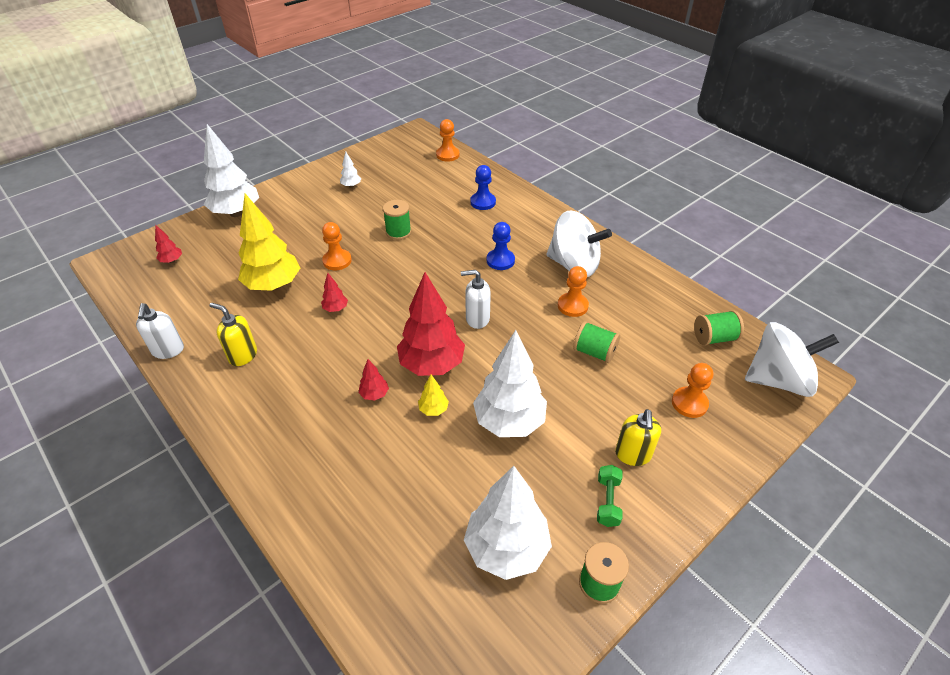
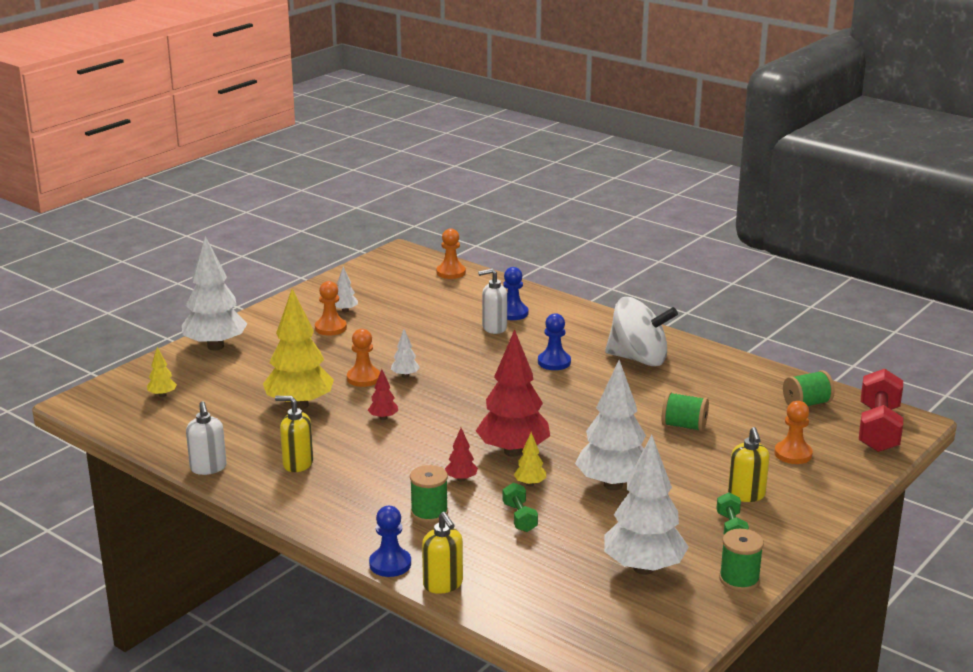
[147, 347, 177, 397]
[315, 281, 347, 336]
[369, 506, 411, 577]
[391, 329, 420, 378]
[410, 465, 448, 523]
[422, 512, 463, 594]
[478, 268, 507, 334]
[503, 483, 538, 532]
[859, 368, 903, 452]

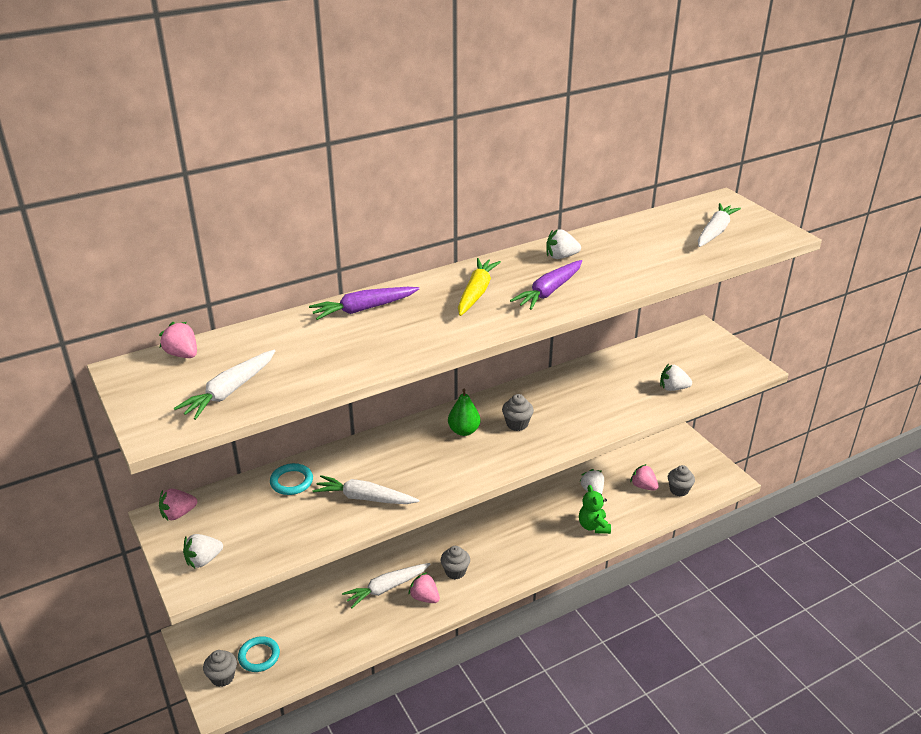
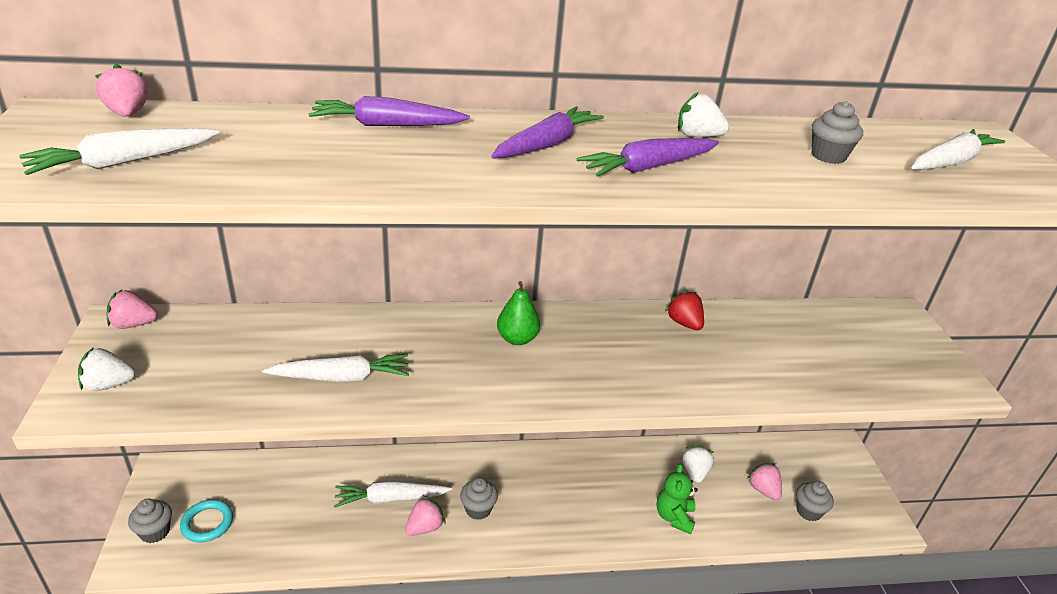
[262, 354, 409, 382]
[405, 495, 445, 536]
[491, 106, 604, 158]
[665, 290, 704, 330]
[812, 101, 863, 164]
[270, 463, 313, 495] (first image)
[660, 364, 692, 391] (first image)

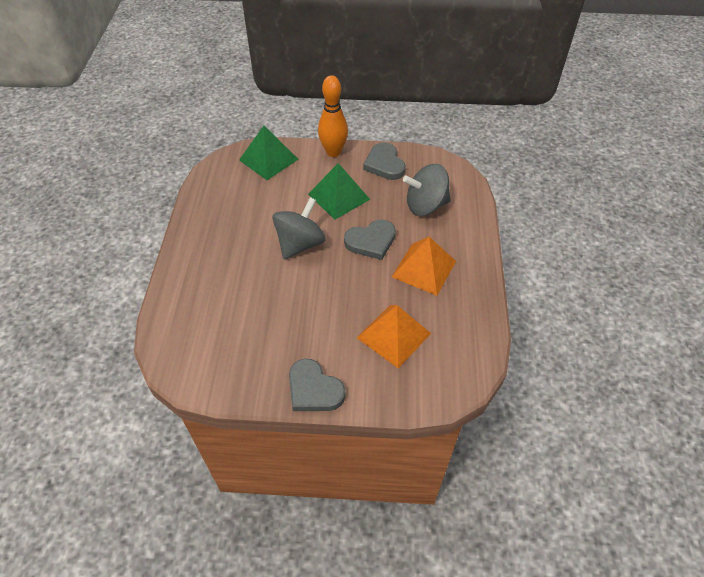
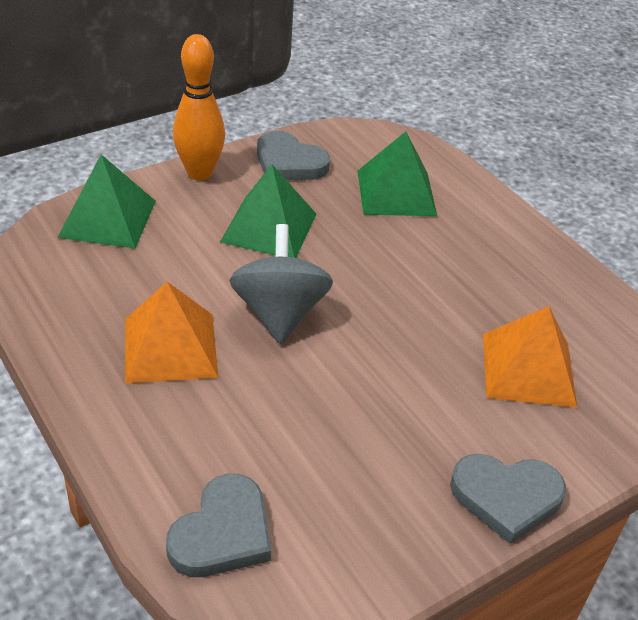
[125, 282, 218, 383]
[166, 474, 271, 577]
[358, 132, 437, 216]

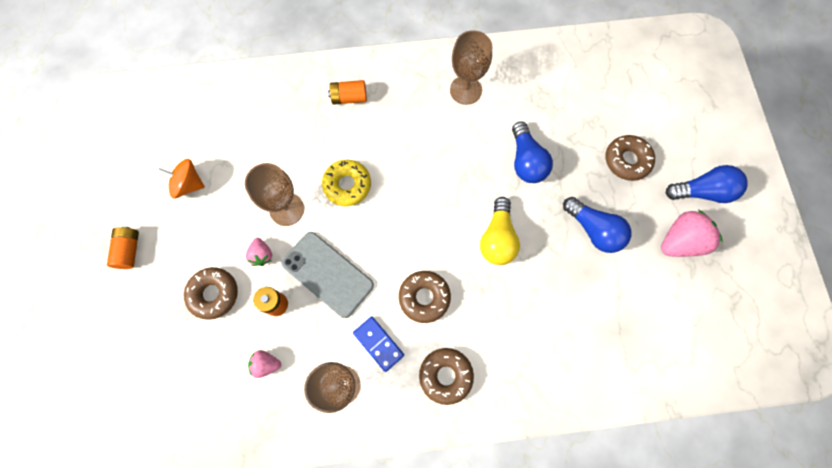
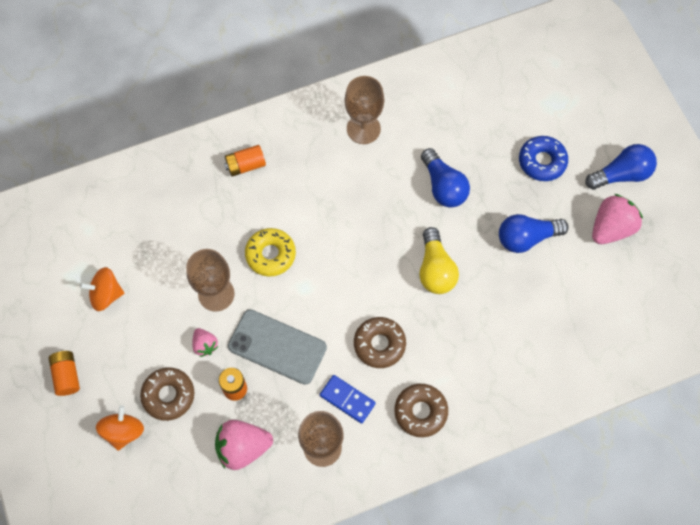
[96, 405, 144, 450]
[215, 420, 273, 470]
[499, 214, 569, 253]
[519, 136, 568, 181]

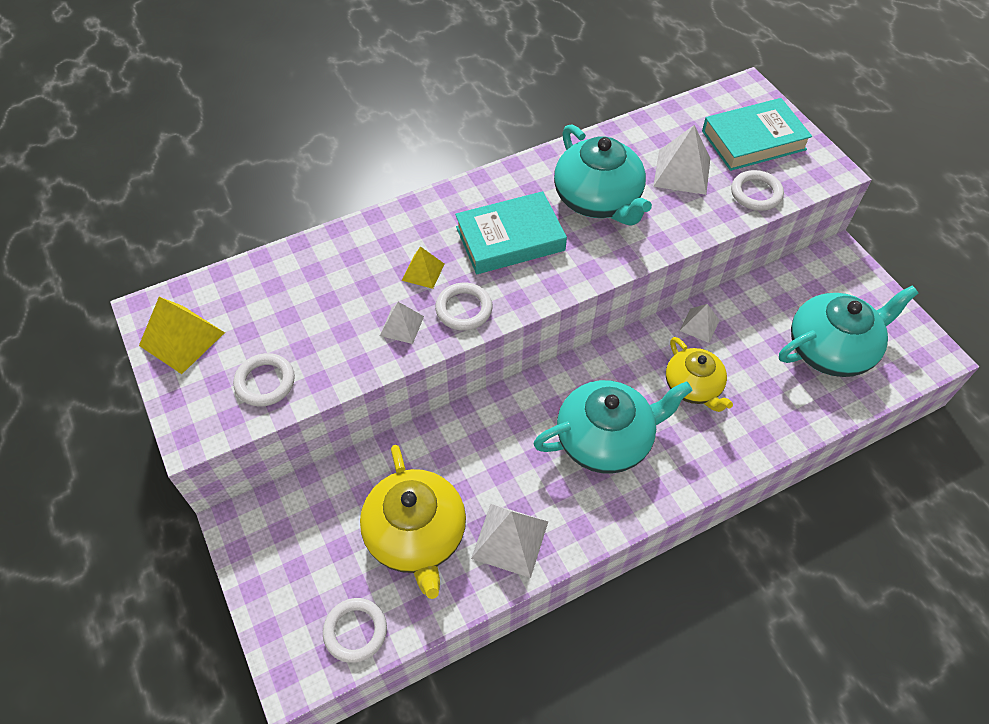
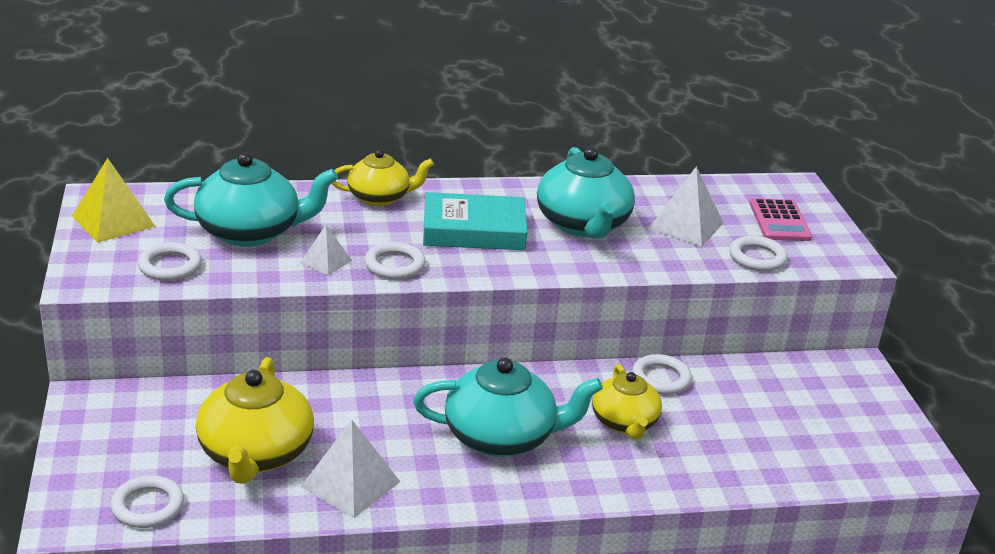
[164, 152, 338, 247]
[332, 149, 434, 206]
[632, 354, 692, 395]
[750, 198, 812, 241]
[402, 246, 444, 289] (first image)

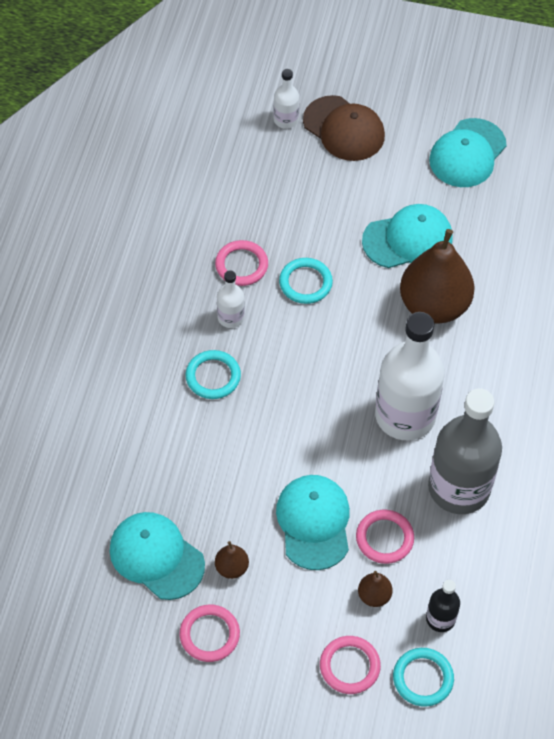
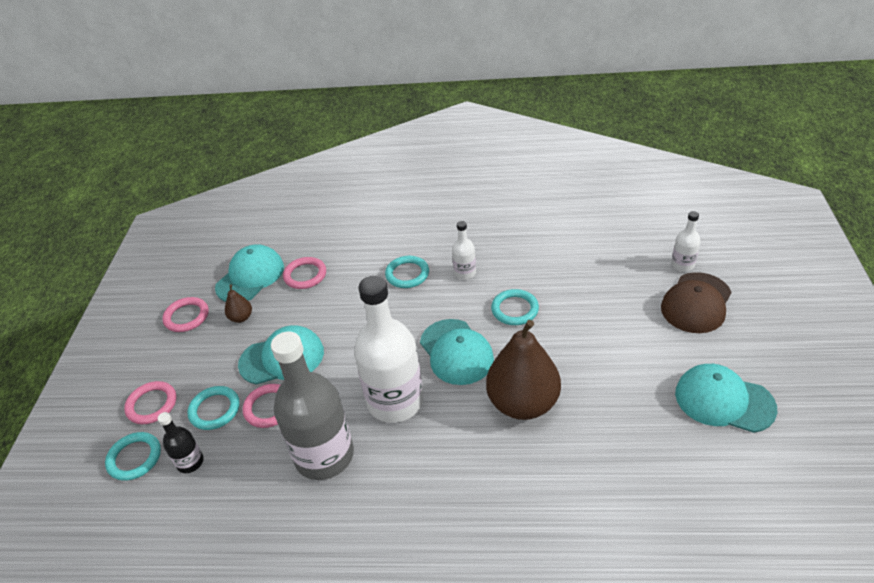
[187, 386, 240, 430]
[283, 257, 326, 289]
[420, 319, 494, 385]

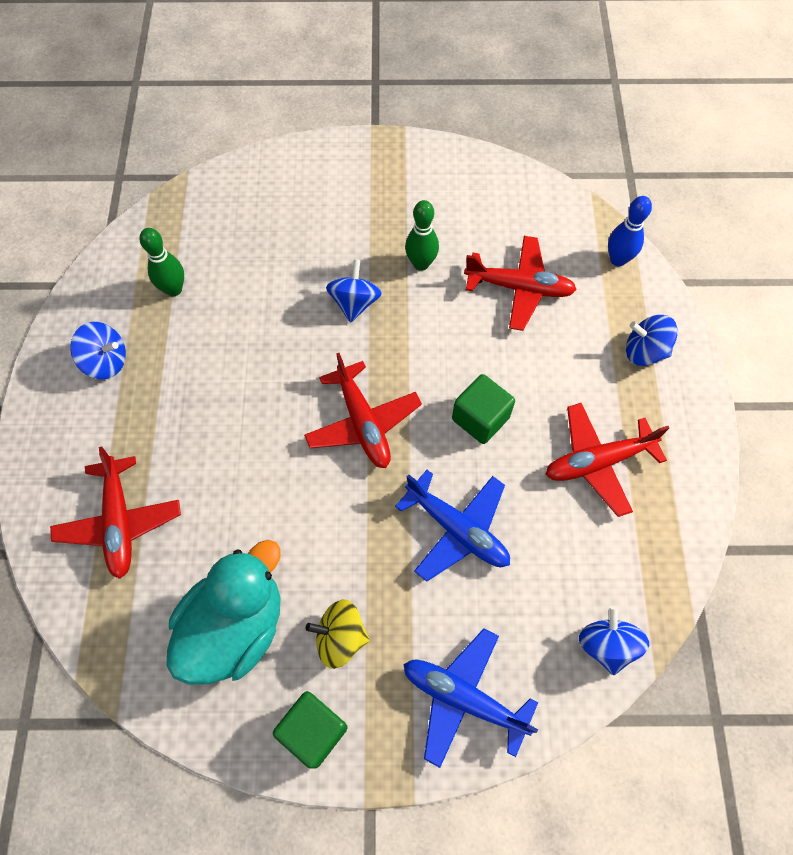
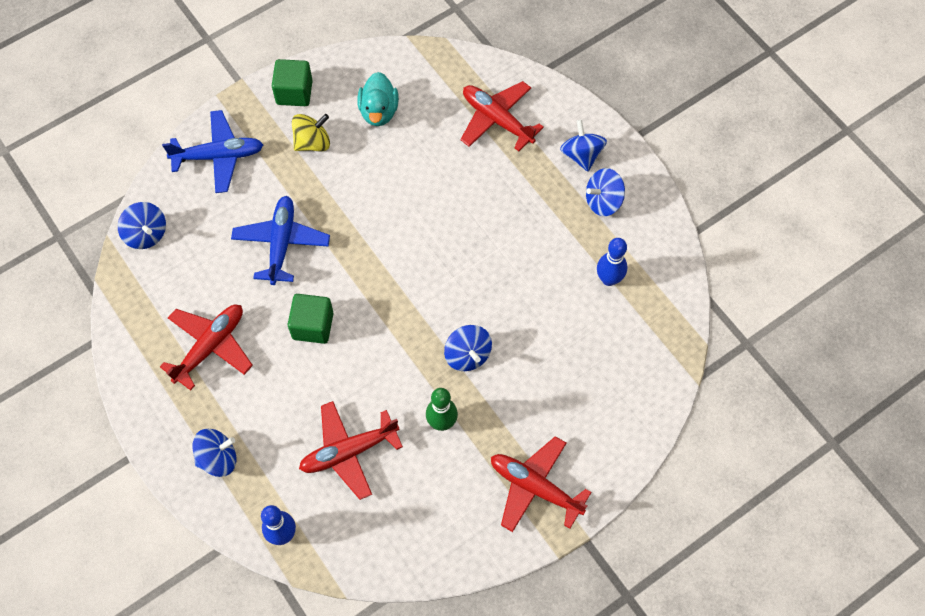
[231, 196, 330, 285]
[357, 72, 399, 126]
[491, 436, 591, 532]
[560, 120, 607, 172]
[597, 238, 627, 286]

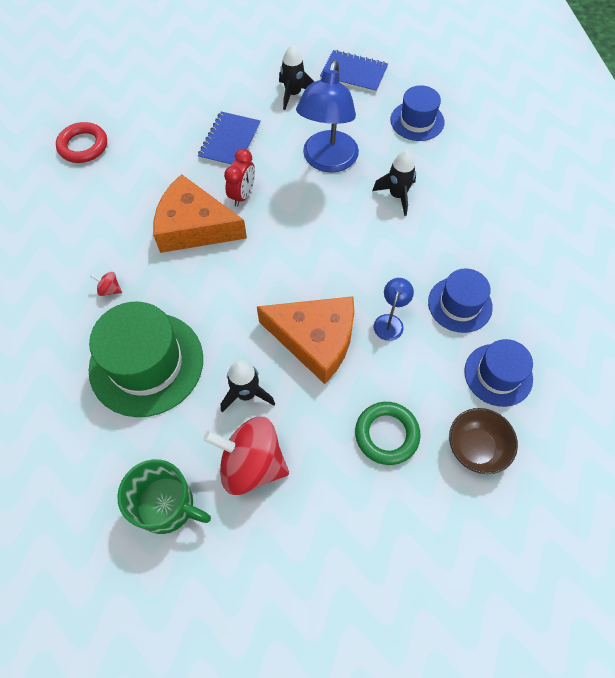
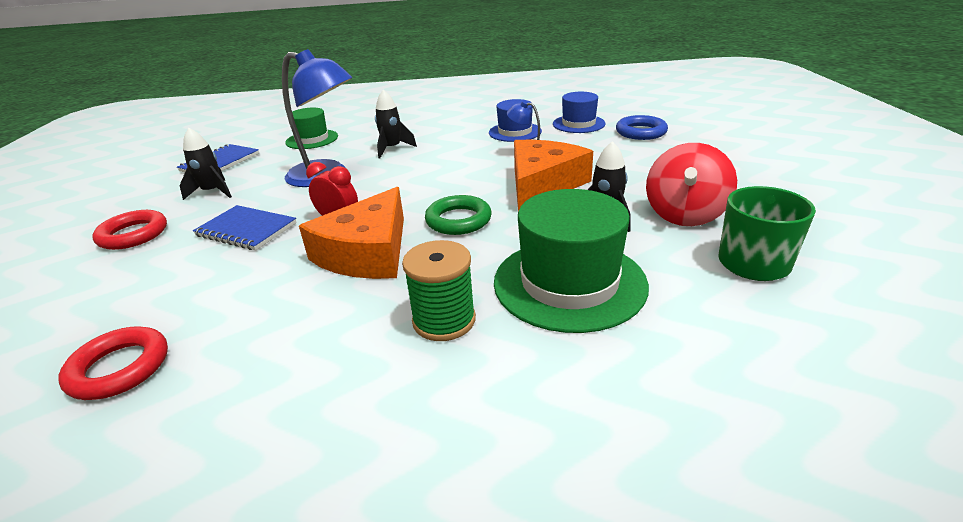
[92, 210, 167, 250]
[285, 107, 338, 149]
[402, 240, 476, 341]
[425, 195, 492, 235]
[616, 115, 668, 140]

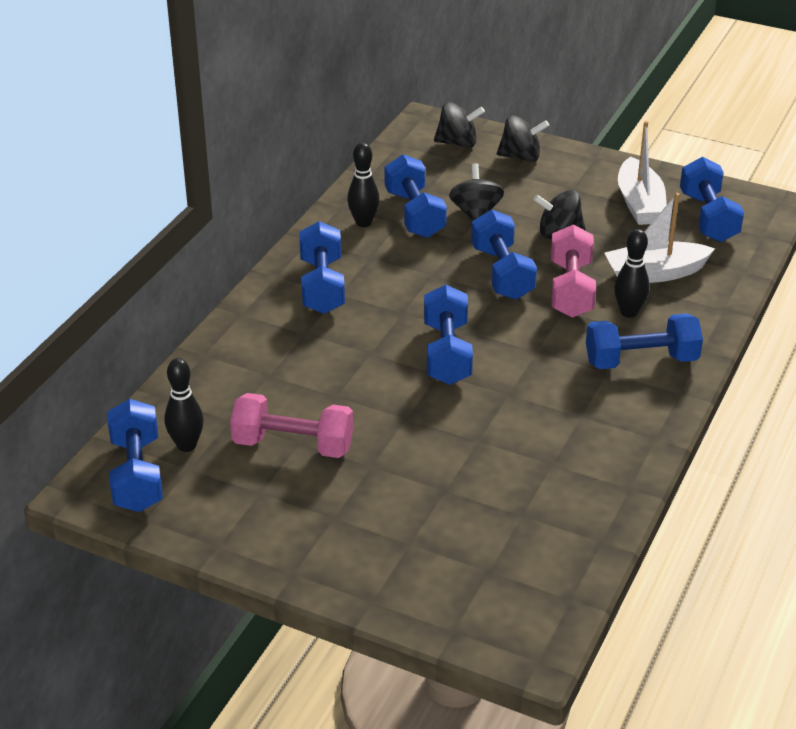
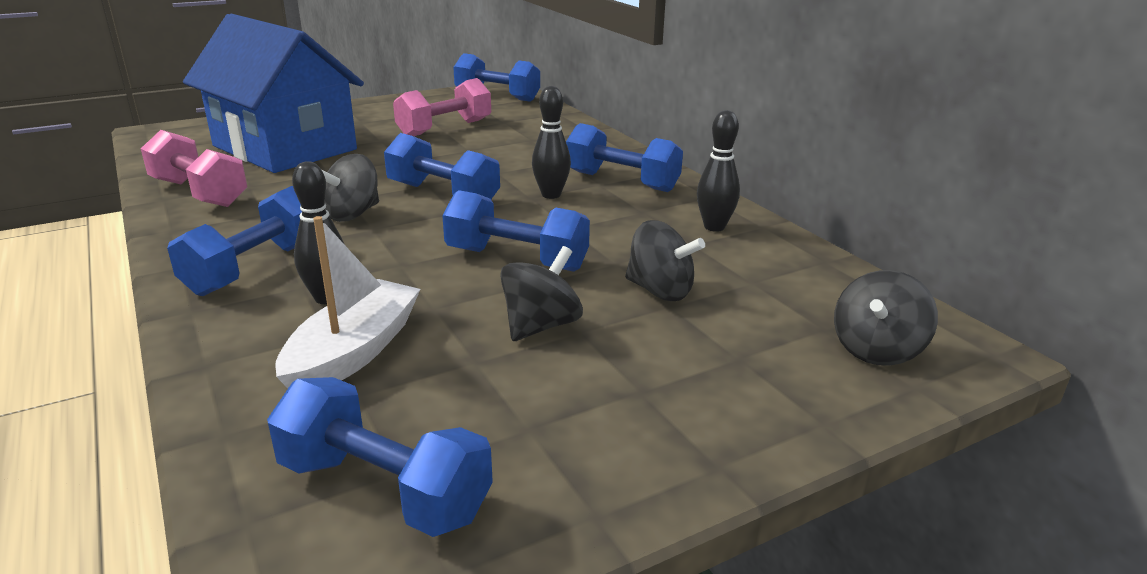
[141, 130, 247, 207]
[183, 14, 364, 173]
[322, 154, 379, 222]
[532, 86, 571, 199]
[385, 154, 447, 238] (first image)
[618, 121, 667, 225] (first image)

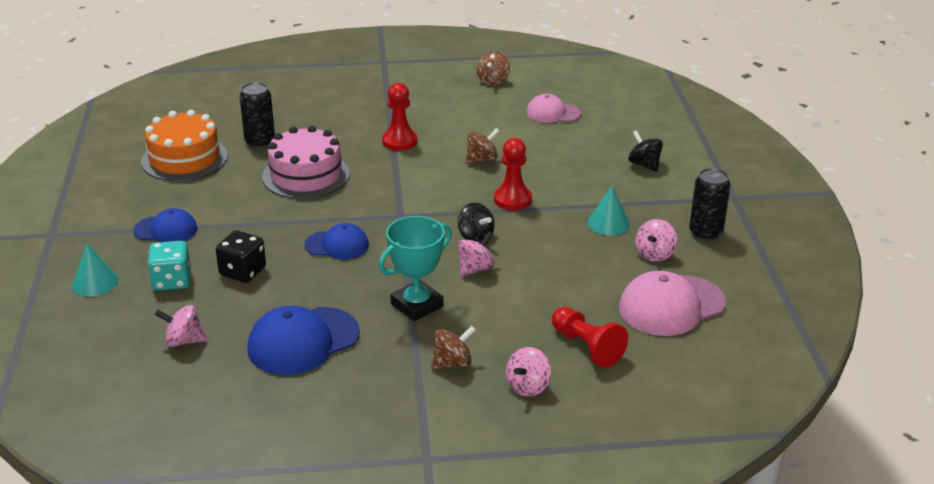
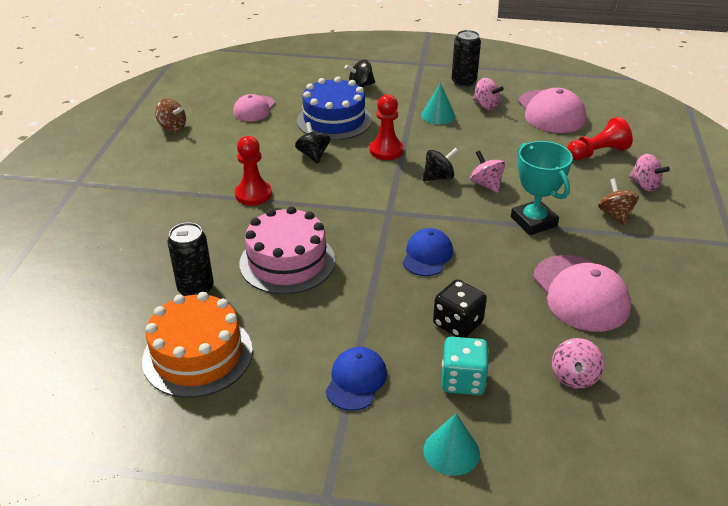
[295, 122, 330, 164]
[297, 77, 372, 140]
[533, 255, 631, 332]

